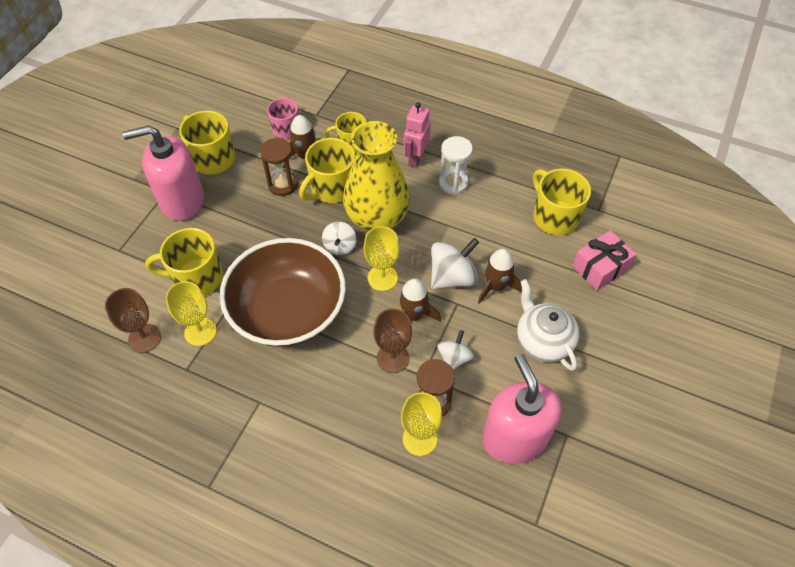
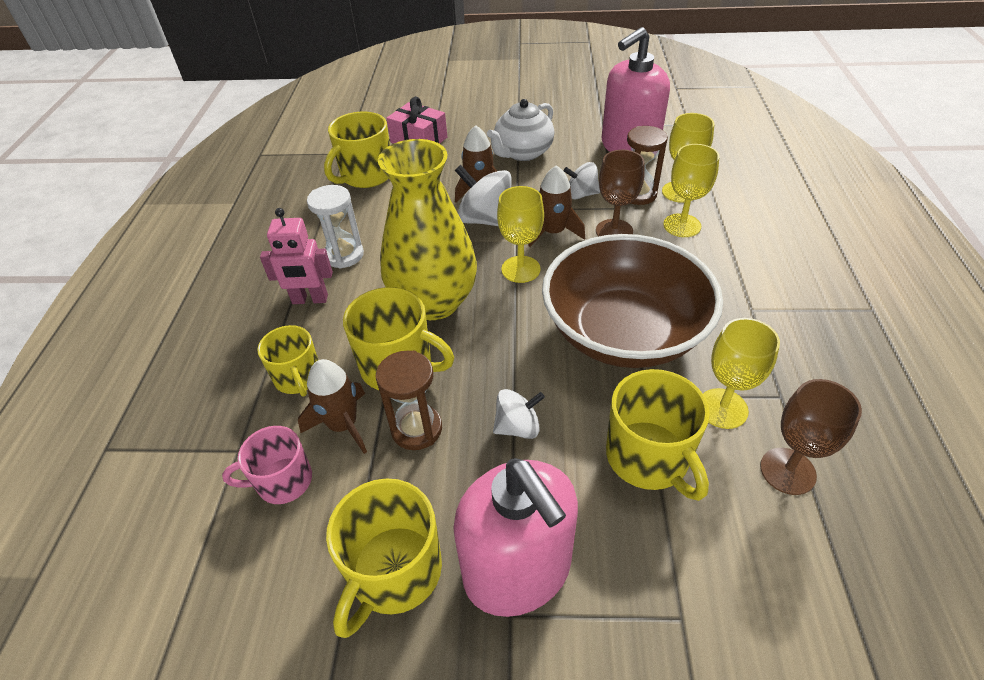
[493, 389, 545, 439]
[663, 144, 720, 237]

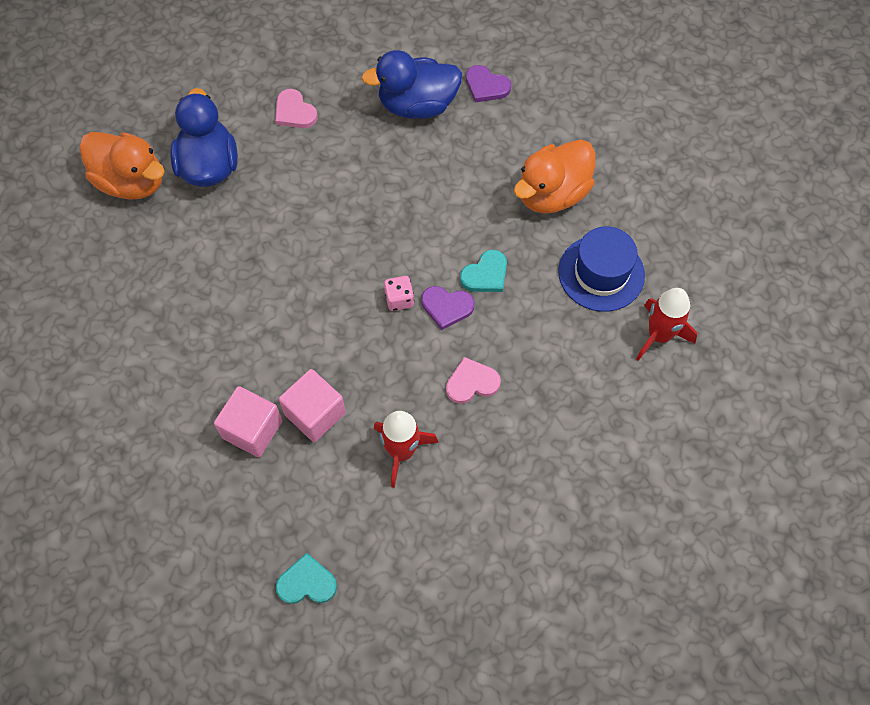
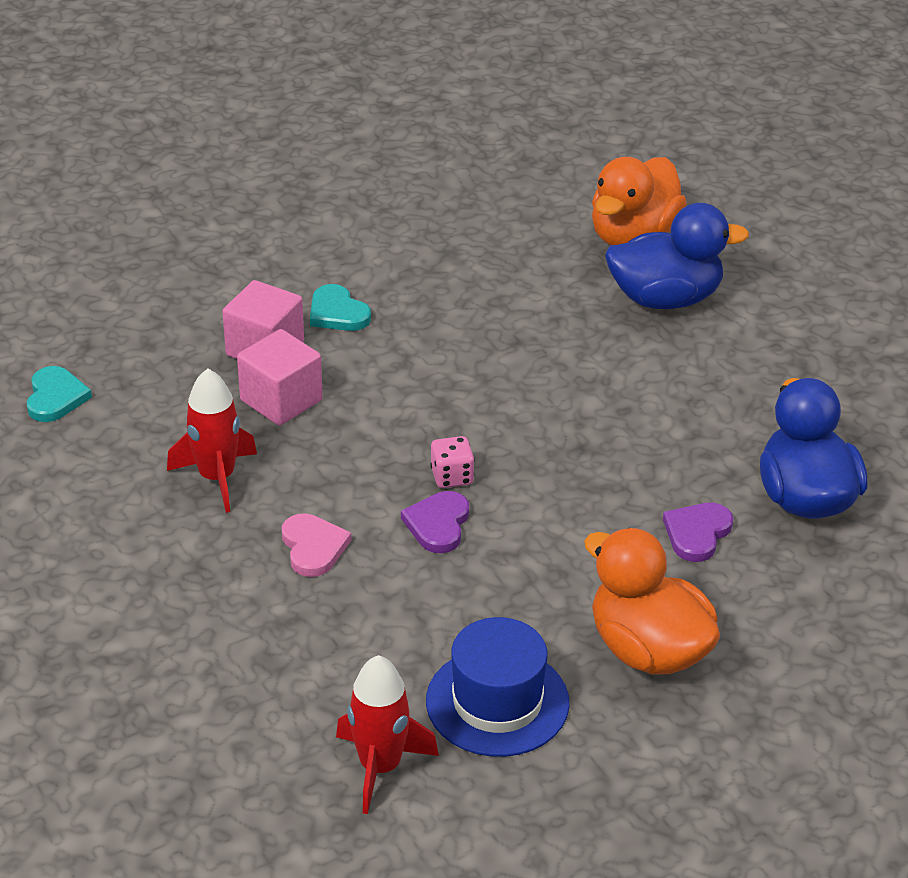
[310, 284, 371, 331]
[663, 503, 733, 562]
[275, 89, 318, 128] (first image)

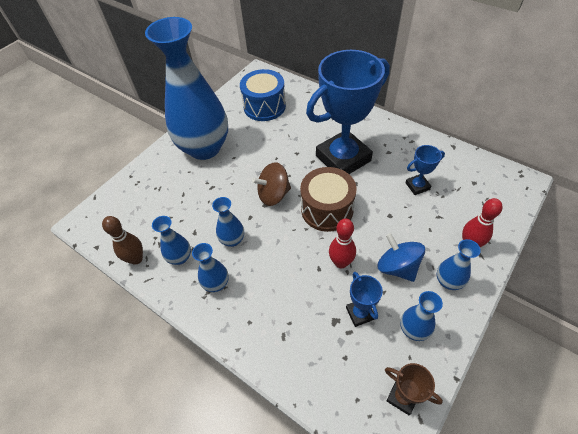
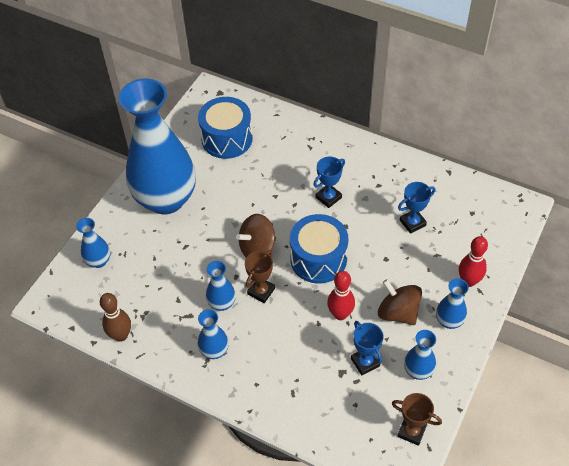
[76, 218, 110, 268]
[245, 250, 275, 303]
[290, 214, 348, 283]
[313, 156, 345, 208]
[378, 279, 422, 325]

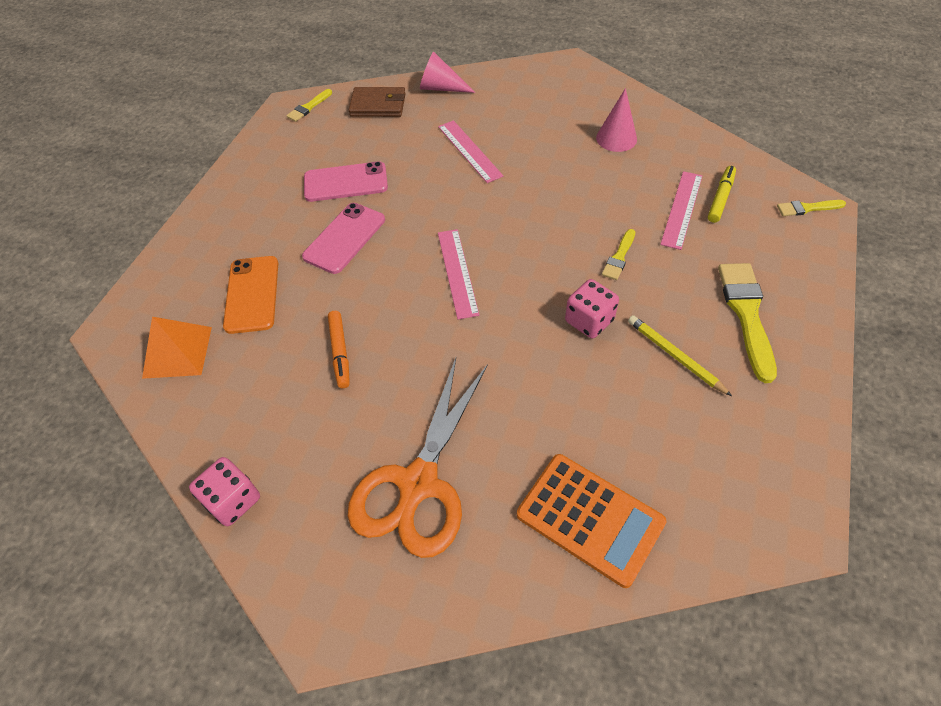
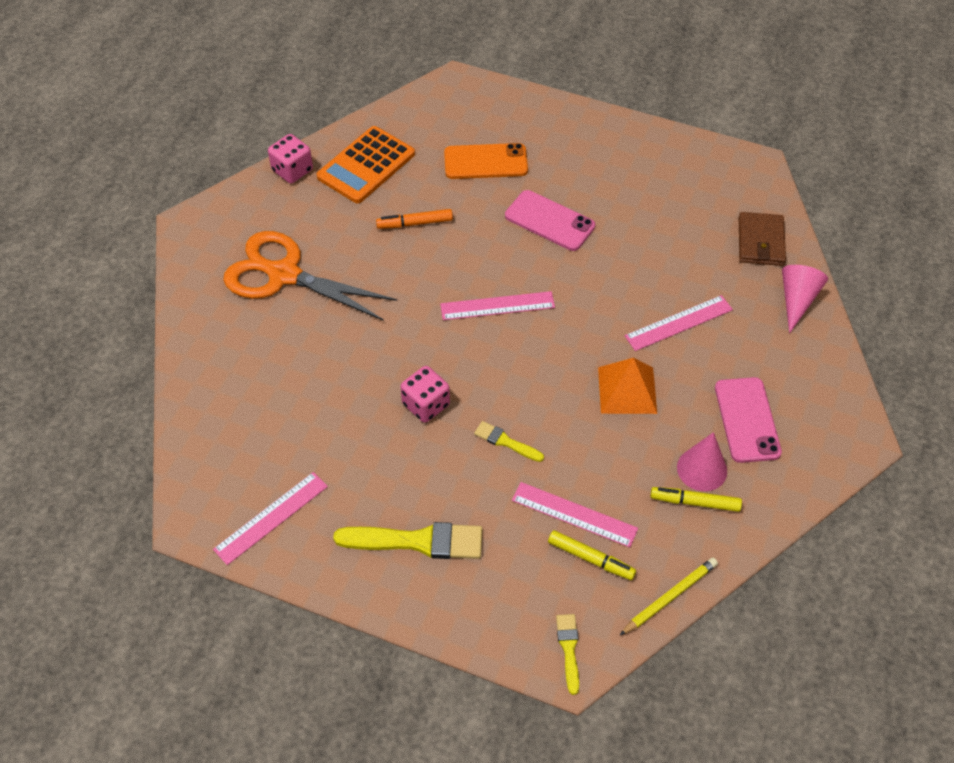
[213, 472, 328, 565]
[317, 126, 415, 203]
[598, 358, 657, 414]
[620, 557, 718, 635]
[650, 487, 742, 512]
[715, 377, 782, 463]
[286, 89, 332, 122] (first image)

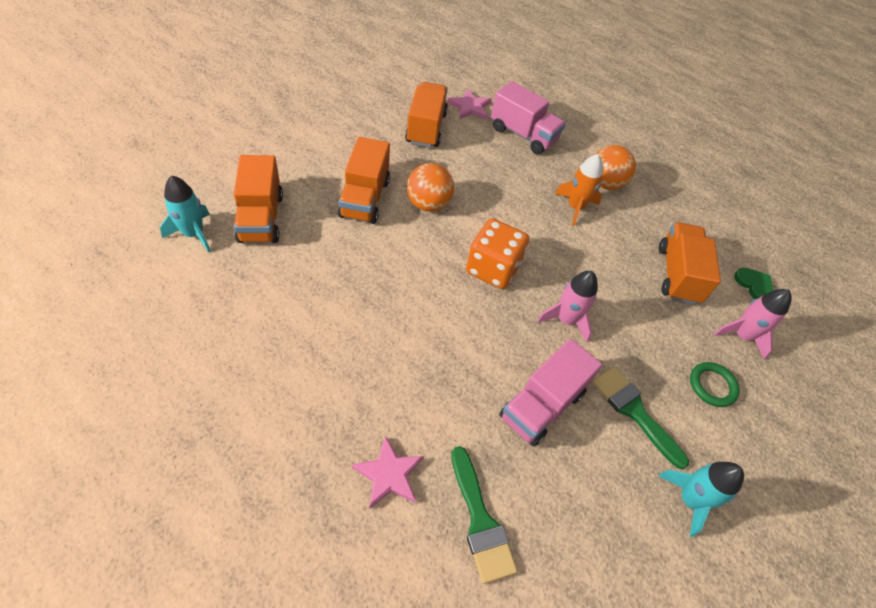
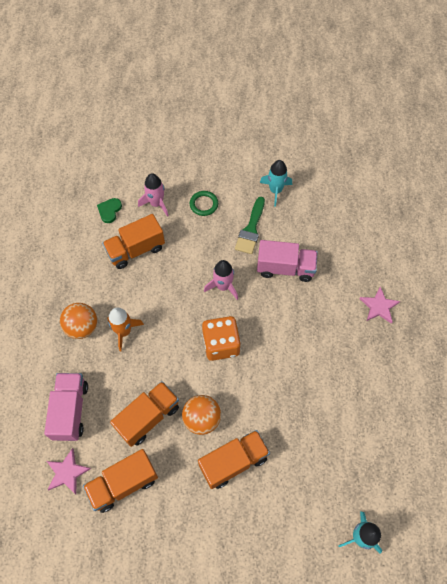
[110, 381, 179, 447]
[451, 446, 517, 584] (first image)

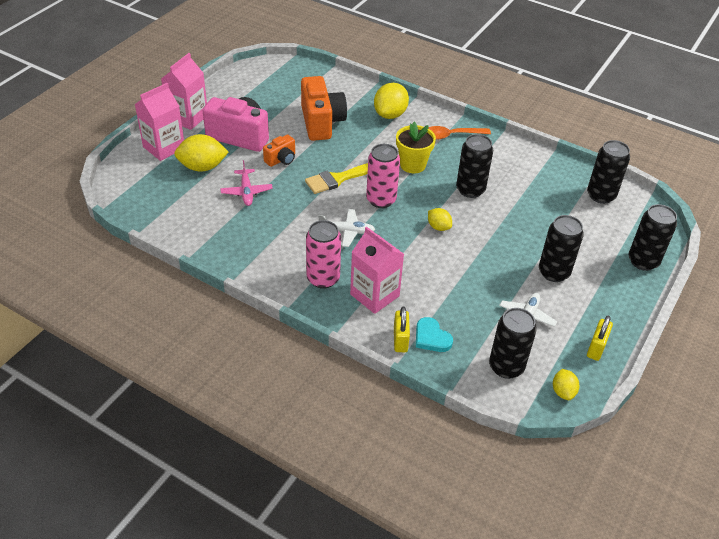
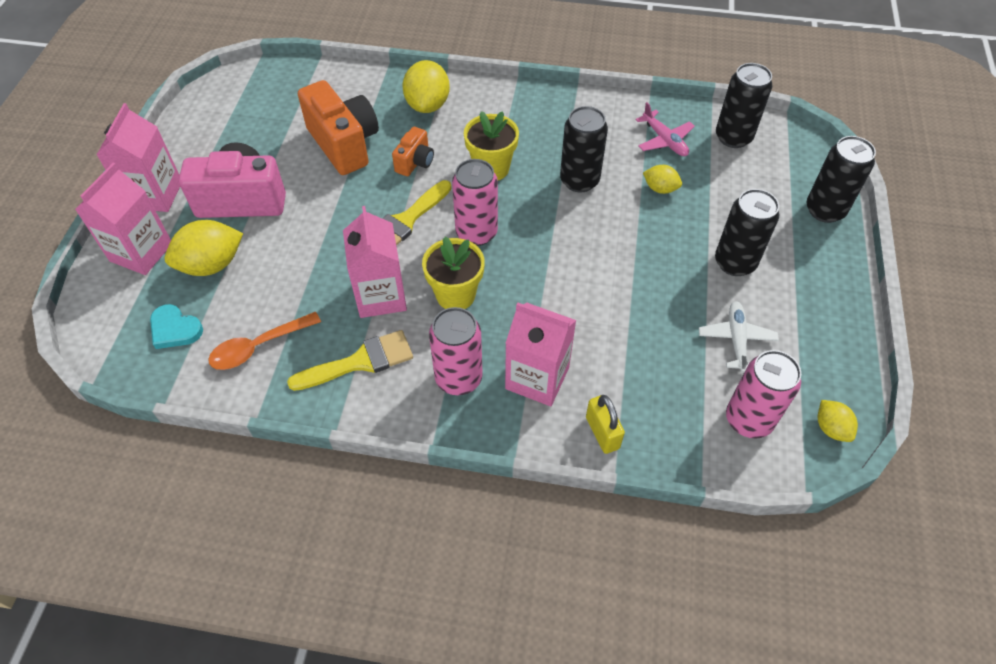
[150, 304, 203, 349]
[208, 312, 321, 370]
[287, 330, 413, 391]
[343, 206, 407, 318]
[392, 127, 434, 176]
[422, 236, 485, 309]
[636, 102, 695, 156]
[643, 165, 682, 194]
[726, 350, 801, 439]
[587, 316, 613, 361] (first image)

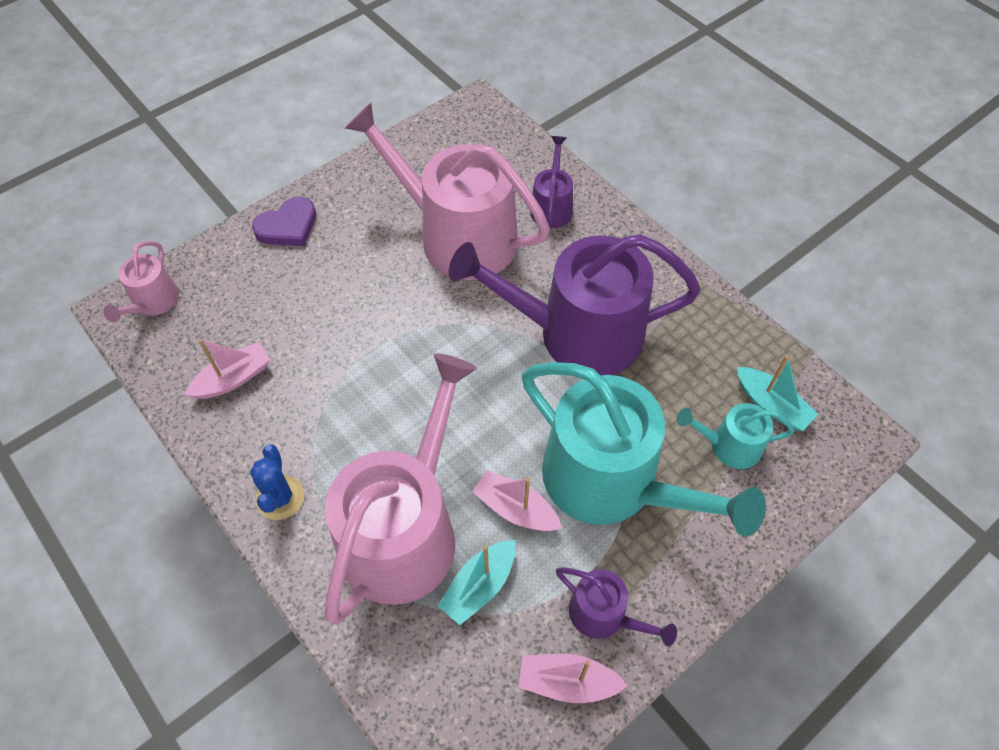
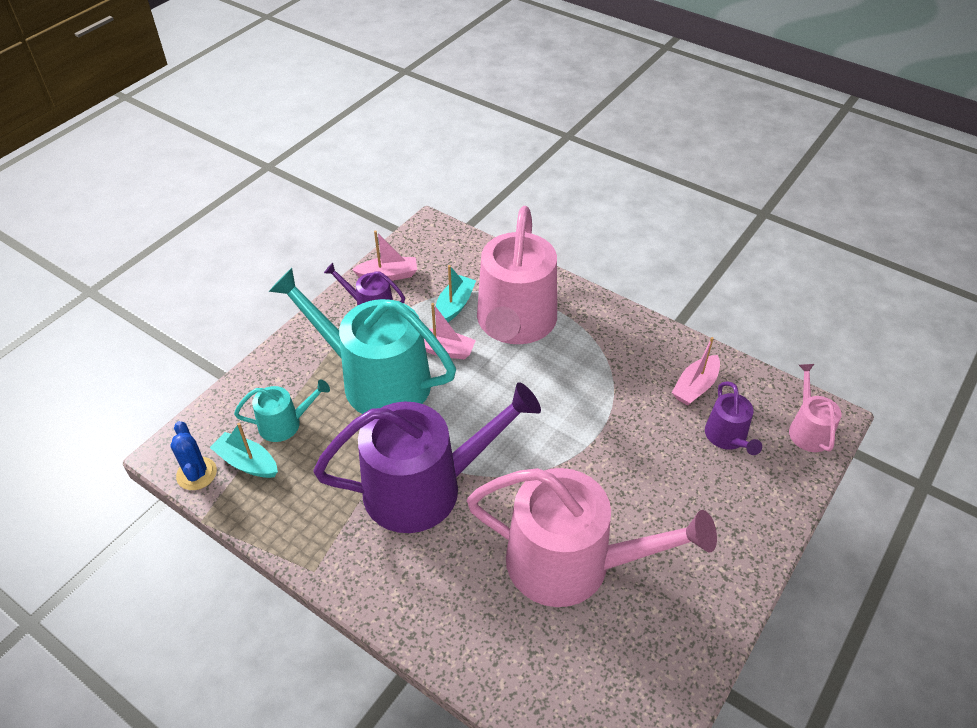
[170, 421, 217, 490]
[705, 381, 762, 455]
[252, 197, 316, 246] (first image)

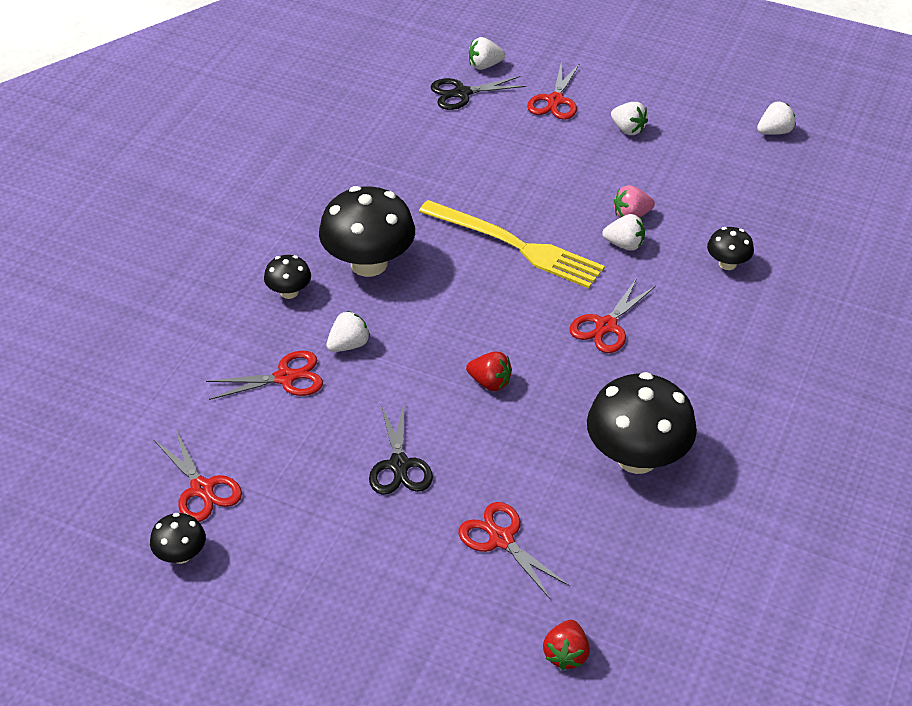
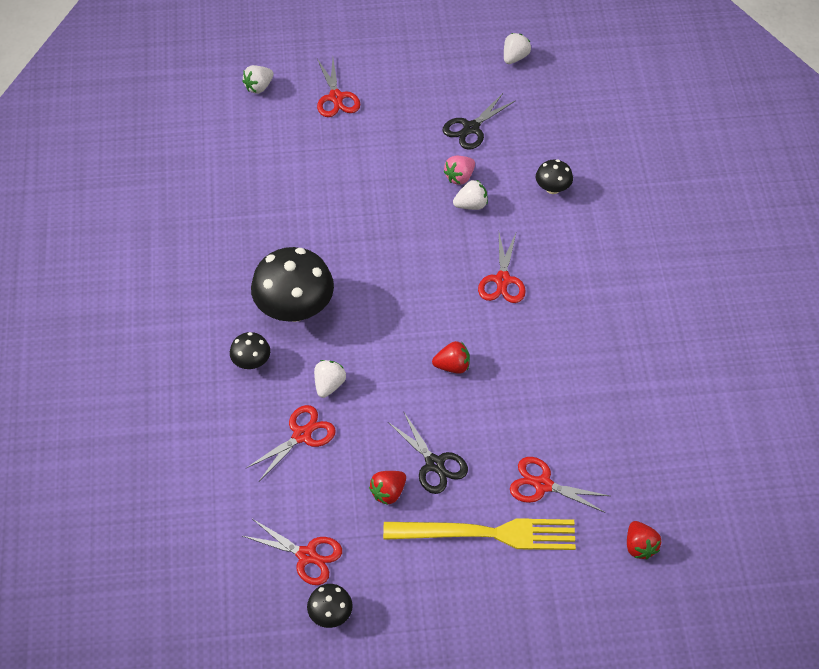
[369, 471, 406, 505]
[383, 518, 576, 550]
[443, 93, 515, 150]
[587, 372, 697, 474] (first image)
[611, 102, 648, 135] (first image)

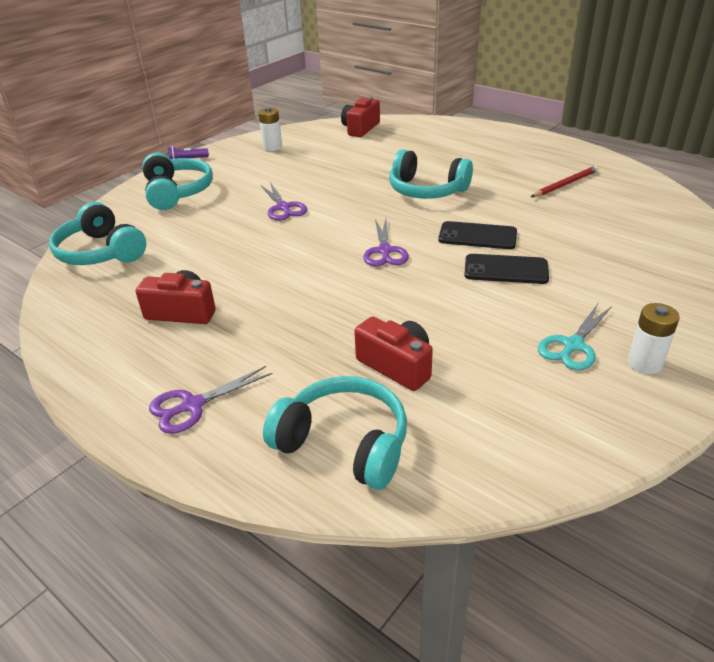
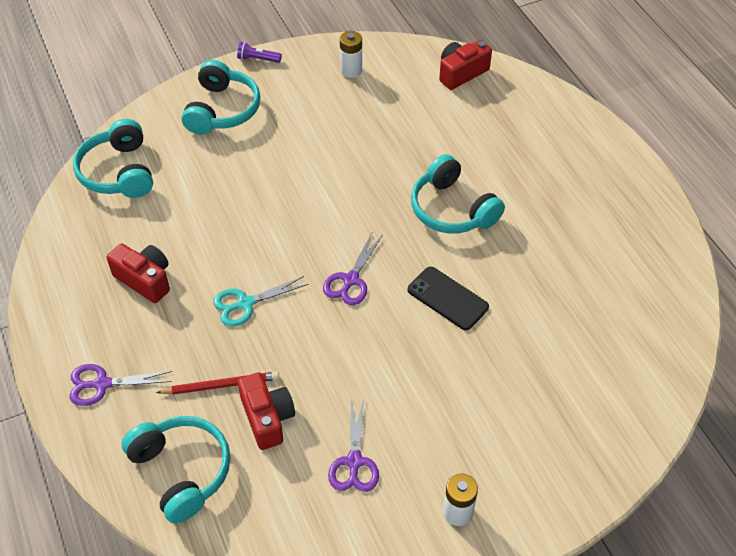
[156, 371, 279, 395]
[213, 276, 308, 326]
[328, 398, 379, 492]
[464, 254, 549, 284] (first image)

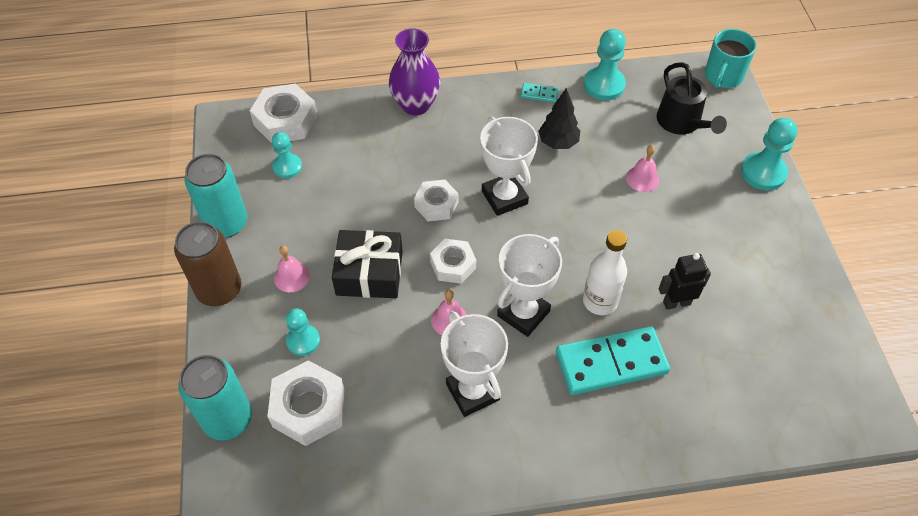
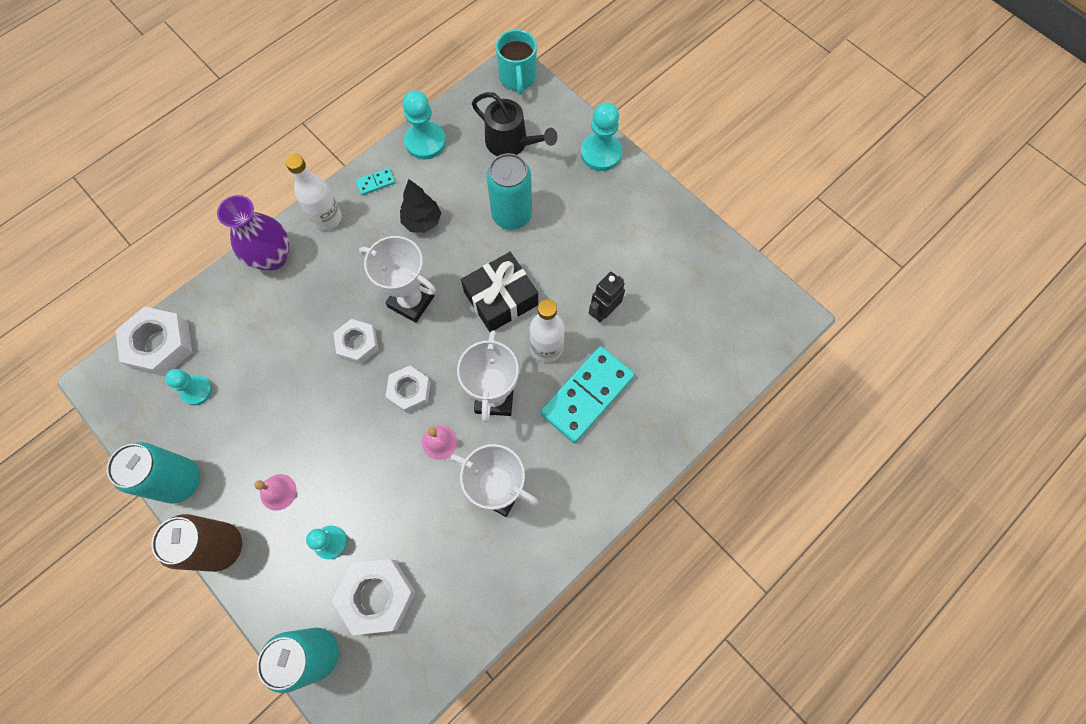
[285, 154, 342, 231]
[461, 252, 538, 332]
[486, 153, 532, 230]

